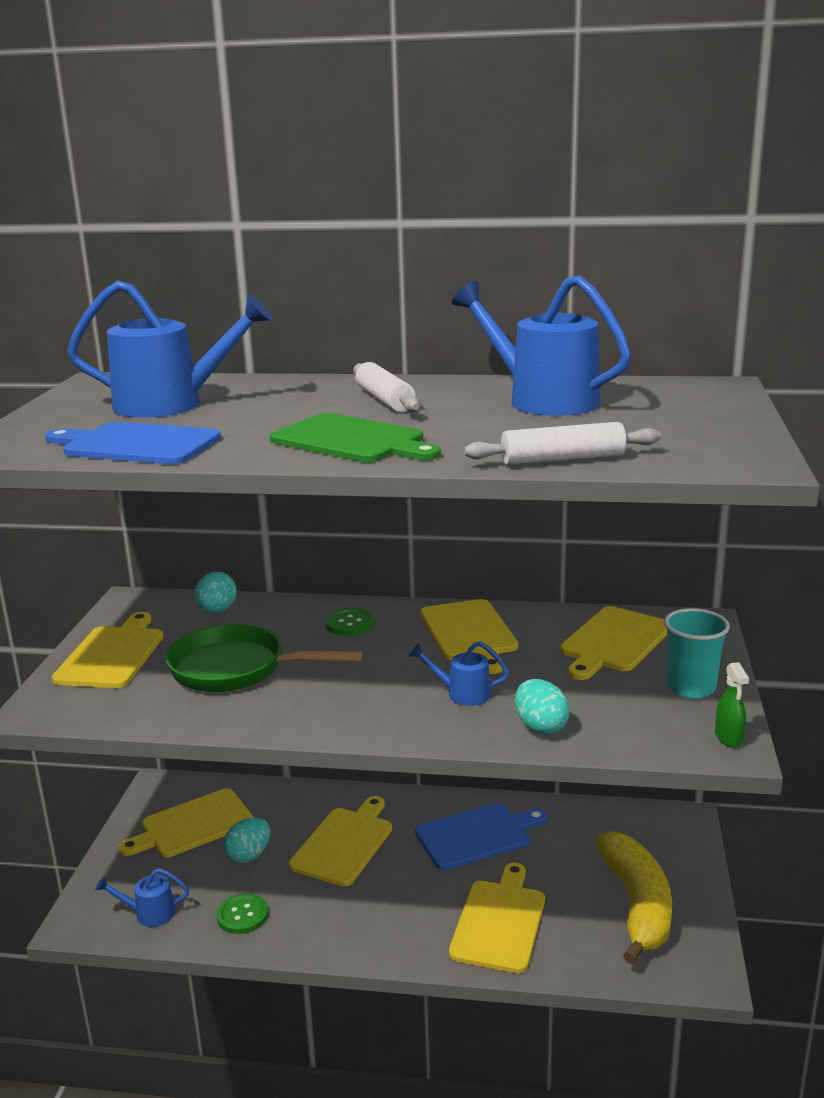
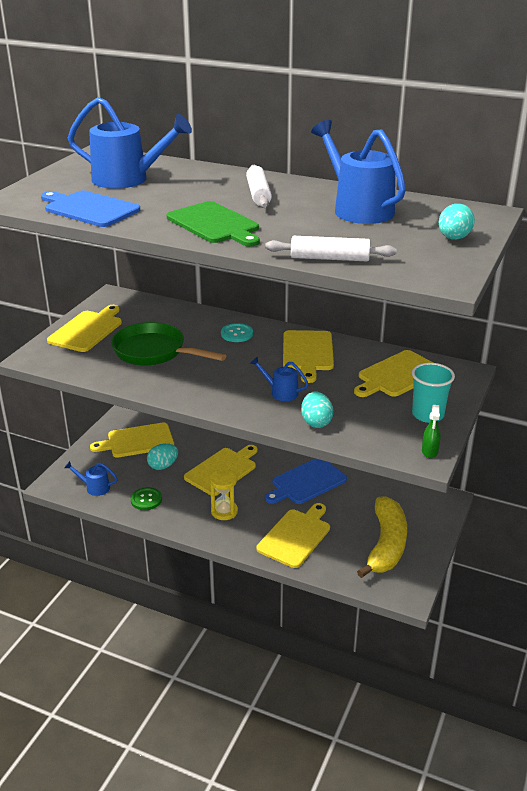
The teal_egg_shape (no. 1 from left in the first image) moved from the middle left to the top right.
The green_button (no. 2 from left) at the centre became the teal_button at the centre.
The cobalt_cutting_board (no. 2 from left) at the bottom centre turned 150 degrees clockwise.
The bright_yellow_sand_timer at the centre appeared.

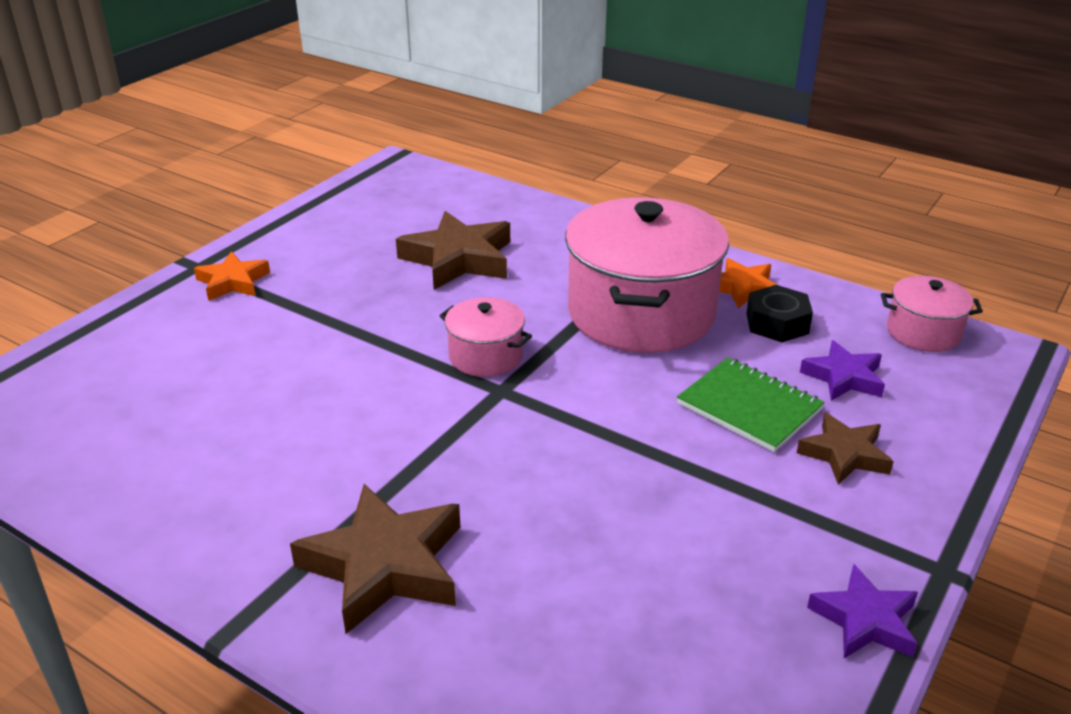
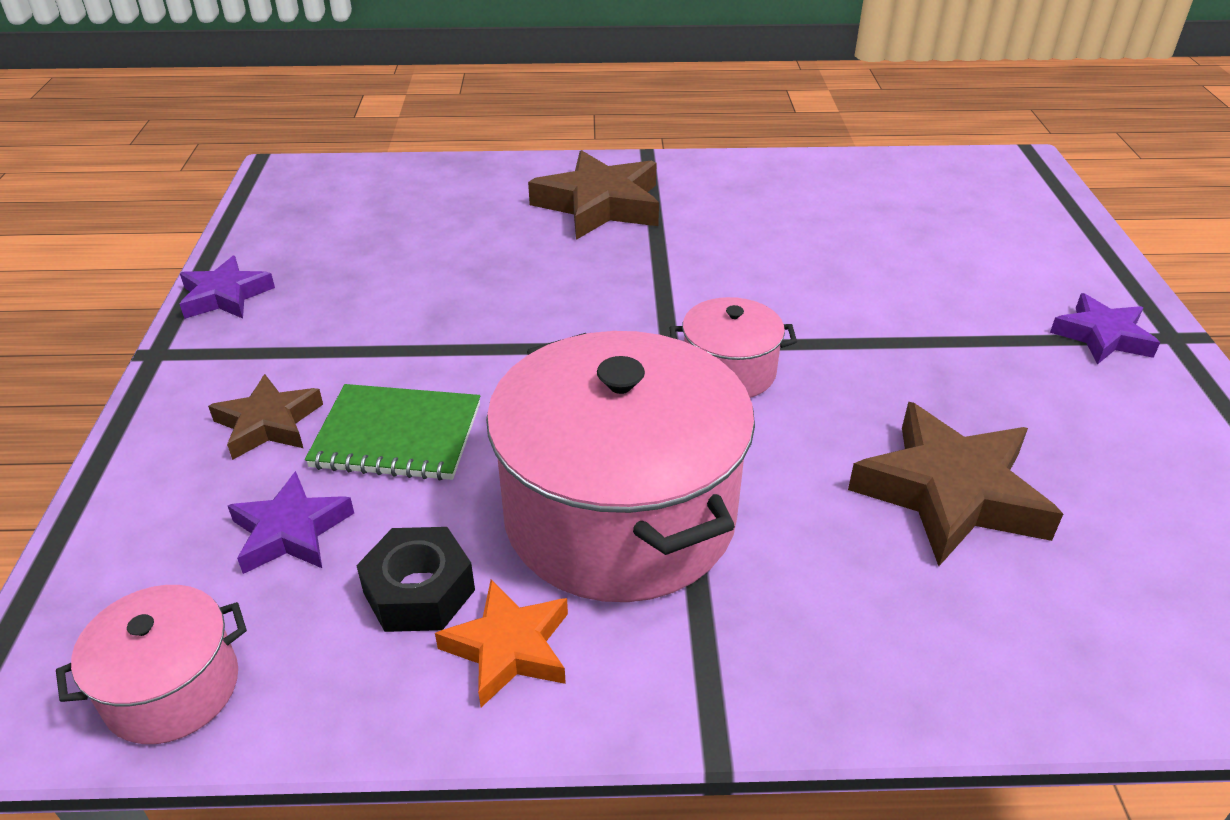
The orange_star_shape (no. 1 from left) at the middle left became the violet_star_shape (no. 3 from left) at the middle right.

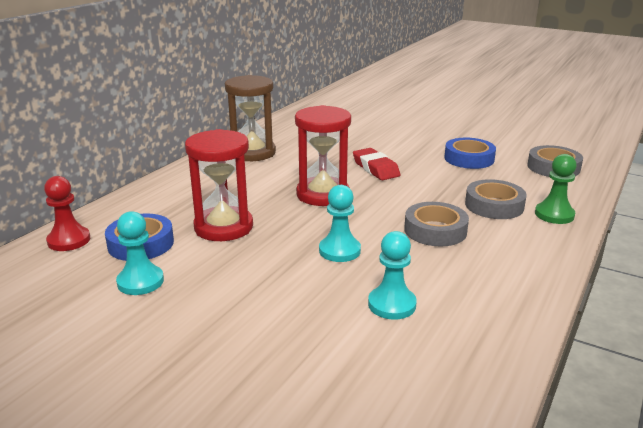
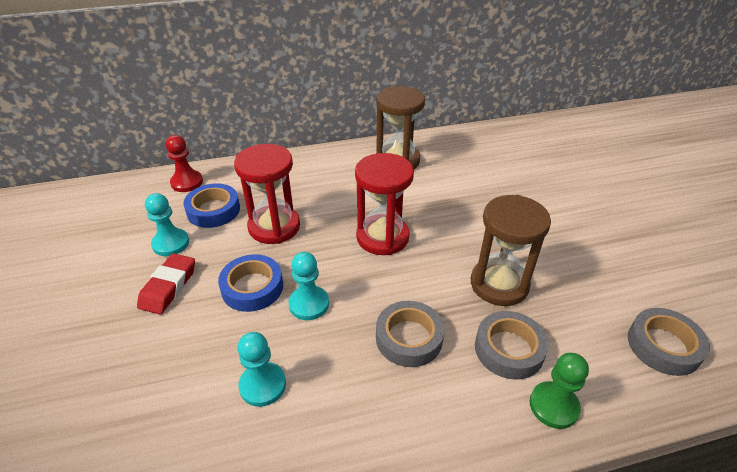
The crimson_eraser moved from the centre to the middle left.
The cobalt_roll_of_tape (no. 2 from left) moved from the middle right to the centre.
The russet_sand_timer (no. 2 from left) at the middle right appeared.

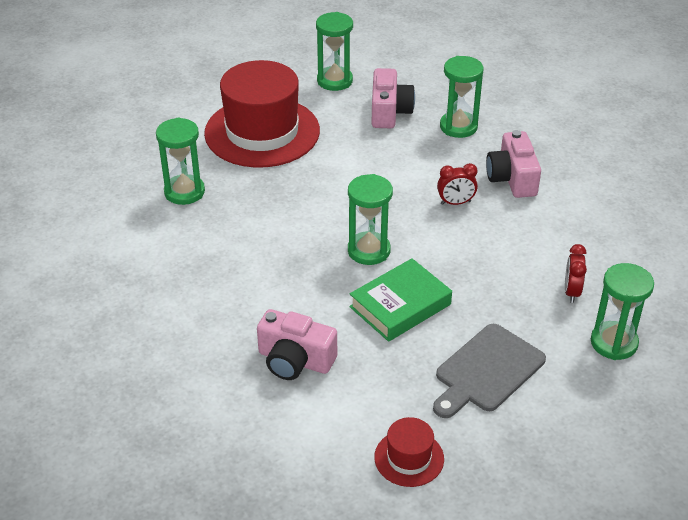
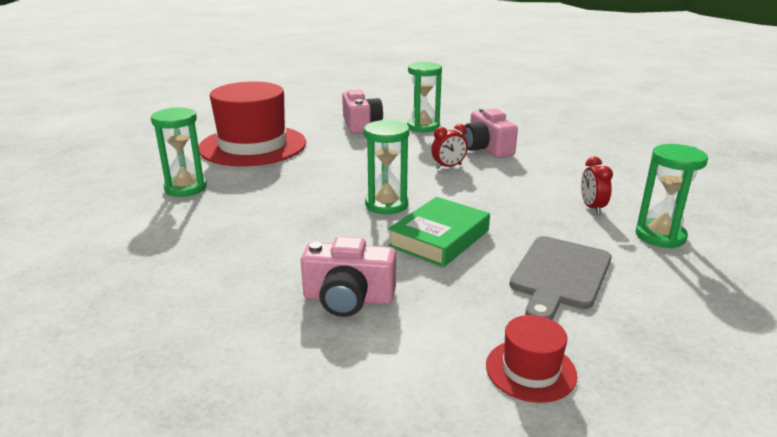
The green_sand_timer (no. 2 from left) at the top centre disappeared.

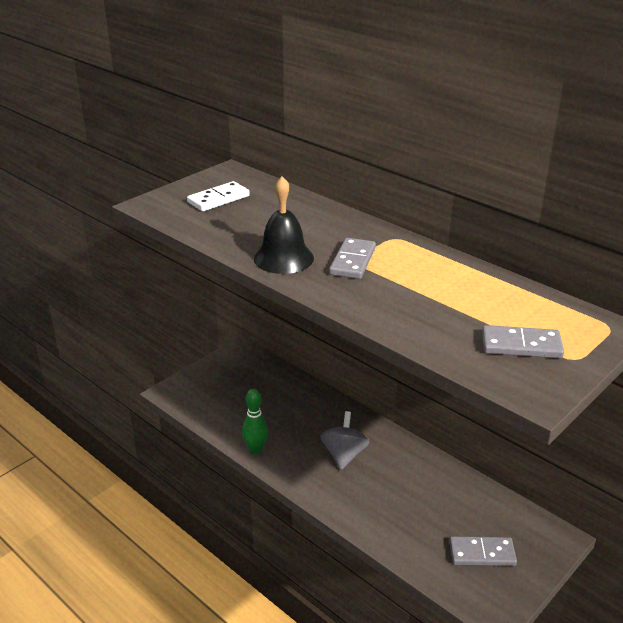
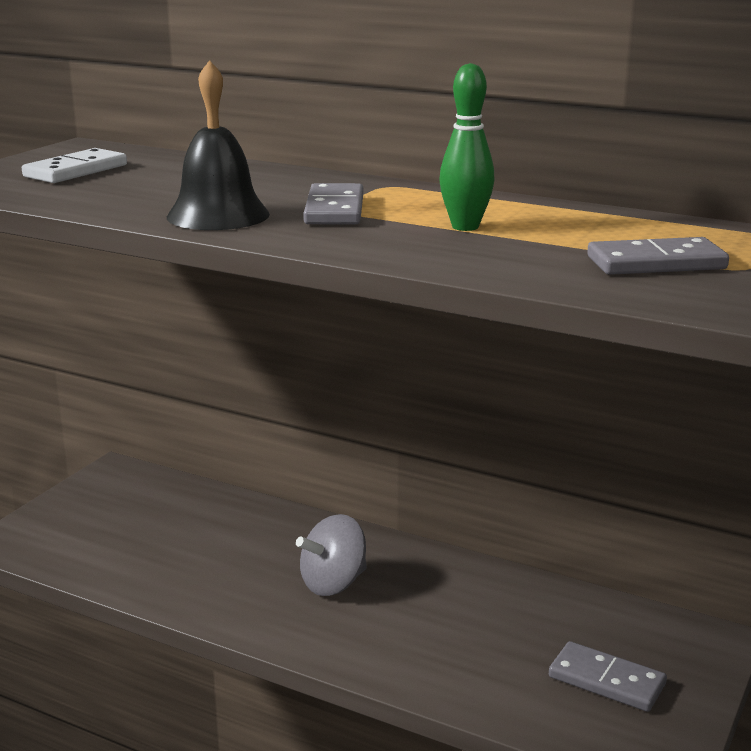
The green_bowling_pin moved from the bottom centre to the top centre.
The gray_whirligig at the bottom centre turned 120 degrees counterclockwise.
The gray_domino_piece (no. 2 from left) at the bottom right turned 45 degrees clockwise.

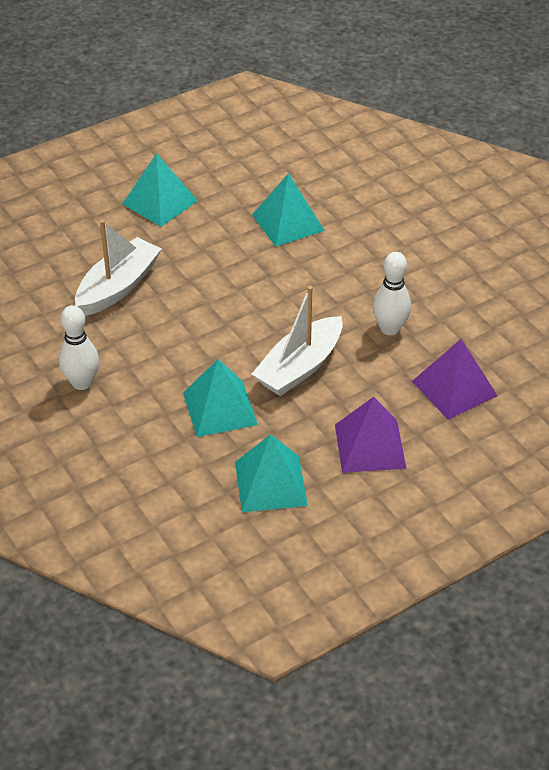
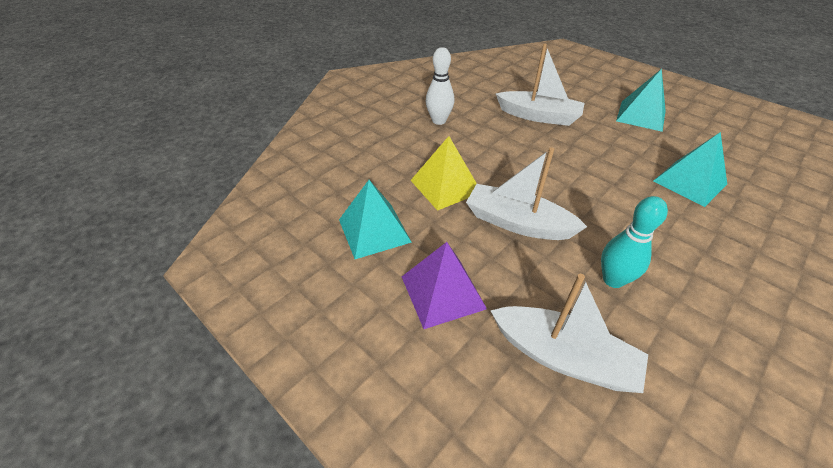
The teal_solid_pyramid (no. 2 from left) at the centre became the bright_yellow_solid_pyramid at the centre.
The white_bowling_pin (no. 2 from left) at the middle right became the teal_bowling_pin at the middle right.
The violet_solid_pyramid (no. 2 from left) at the middle right was replaced by the white_sailboat (no. 3 from left) at the bottom right.

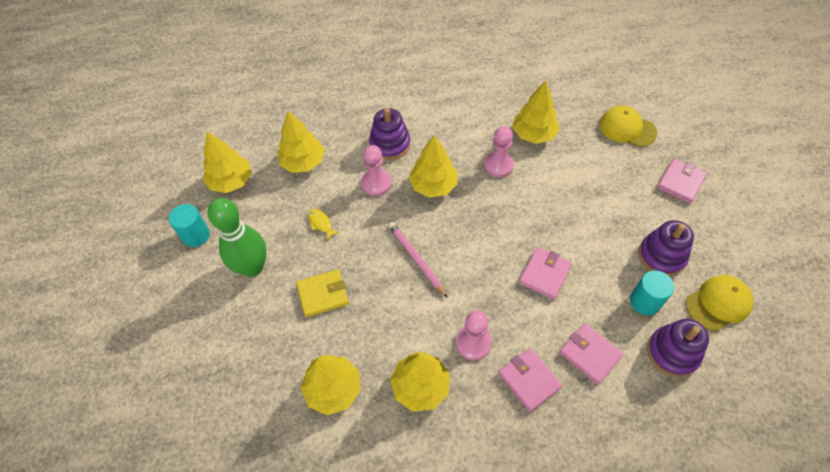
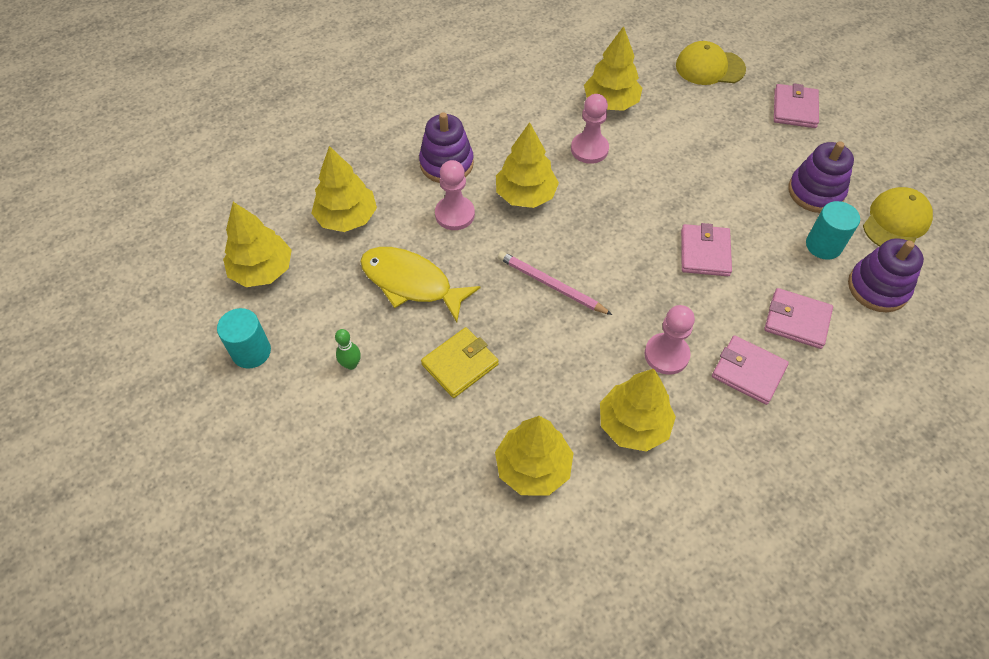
The green_bowling_pin at the middle left changed to 0.40 times the size.
The bright_yellow_fish_figure at the centre changed to 2.26 times the size.

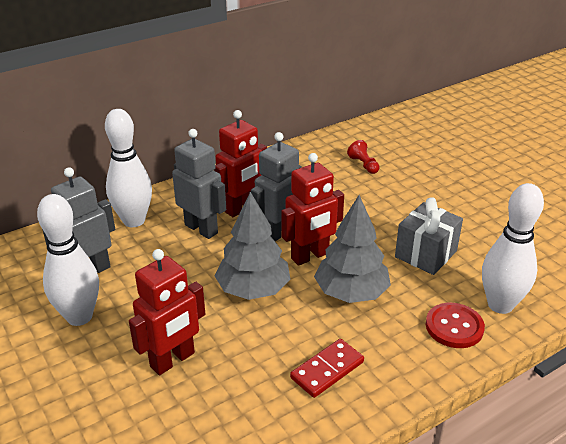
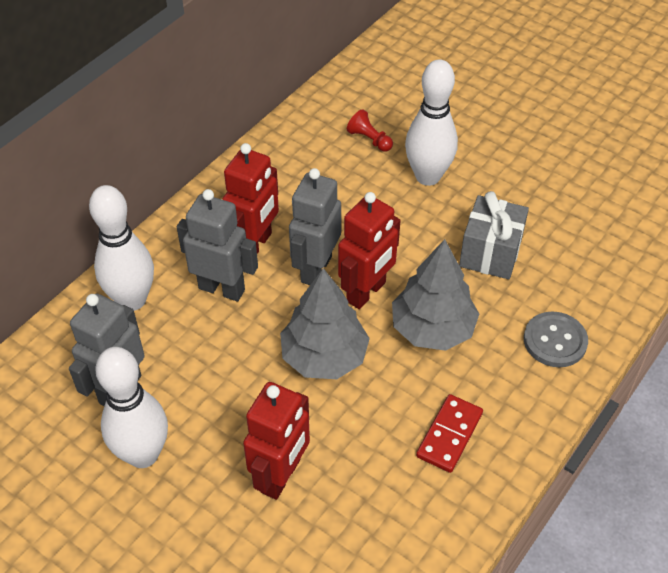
The crimson_button at the bottom right became the gray_button at the middle right.
The white_bowling_pin (no. 3 from left) moved from the middle right to the top centre.

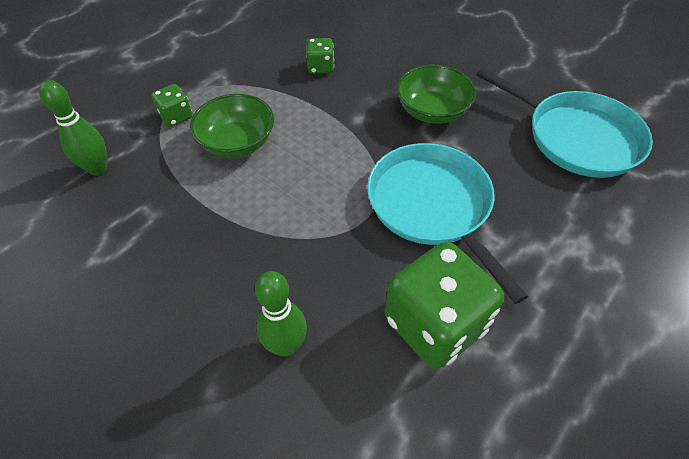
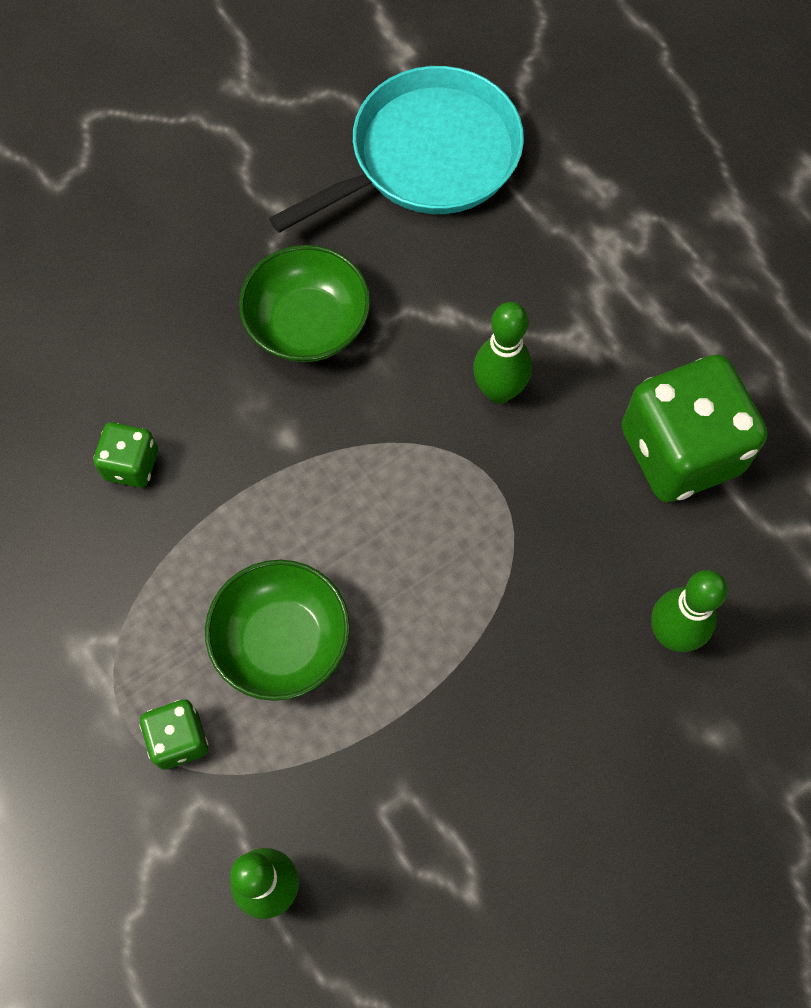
The teal_pan (no. 1 from left) at the centre was replaced by the green_bowling_pin (no. 2 from left) at the centre.

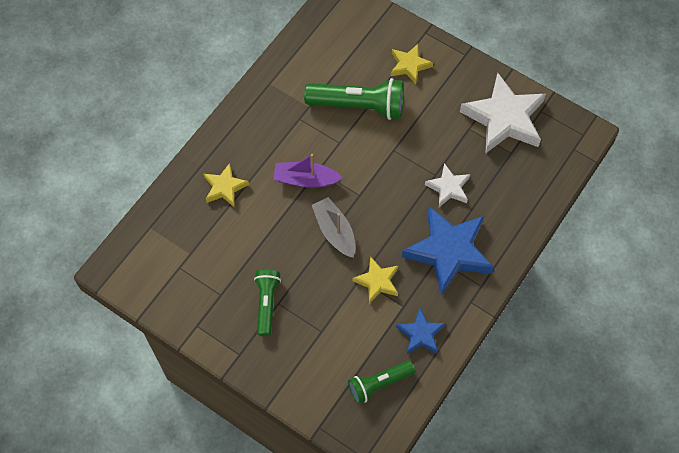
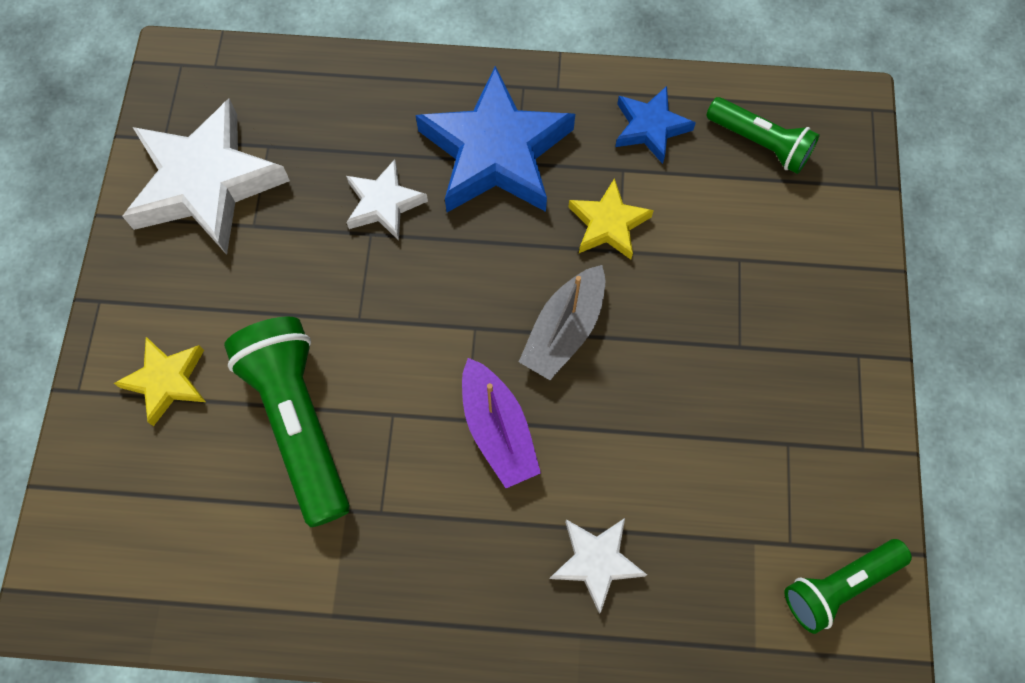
The bright_yellow_star_shape (no. 1 from left) at the middle left became the white_star_shape (no. 3 from left) at the bottom centre.
The green_flashlight (no. 1 from left in the first image) moved from the bottom centre to the bottom right.

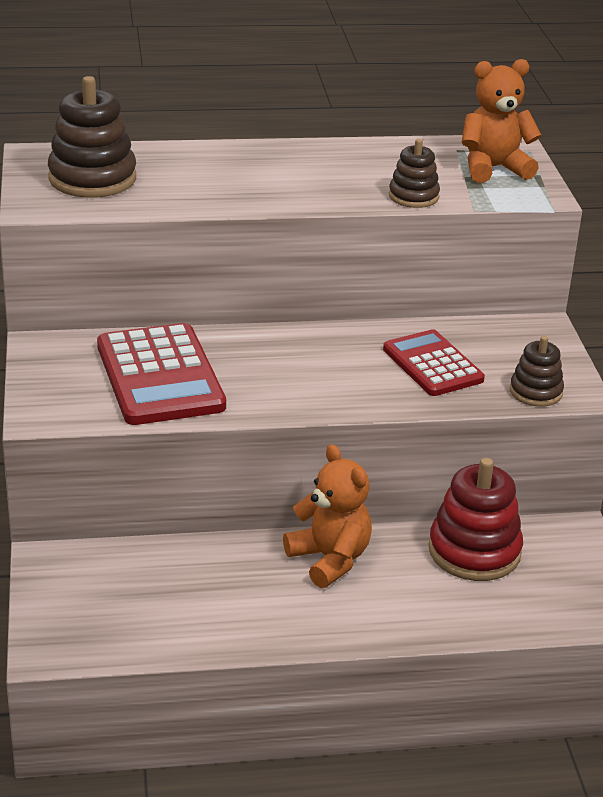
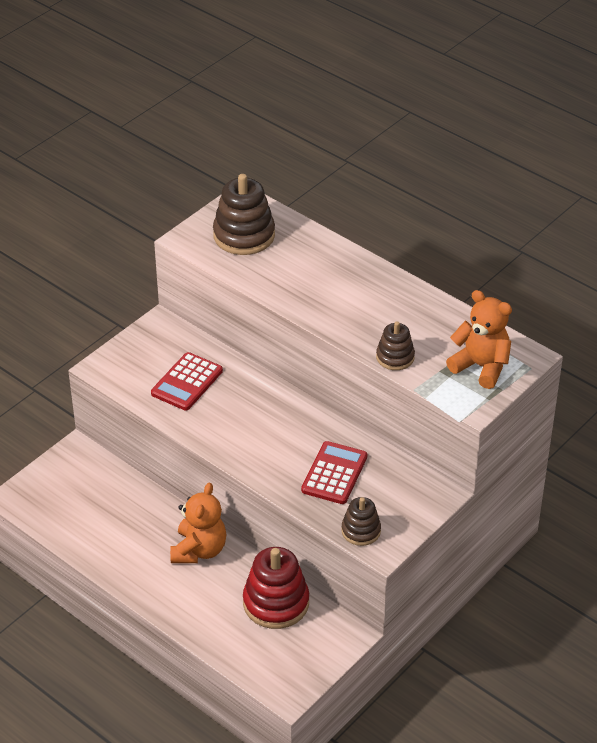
The crimson_pocket_calculator (no. 1 from left) at the middle left changed to 0.65 times the size.

